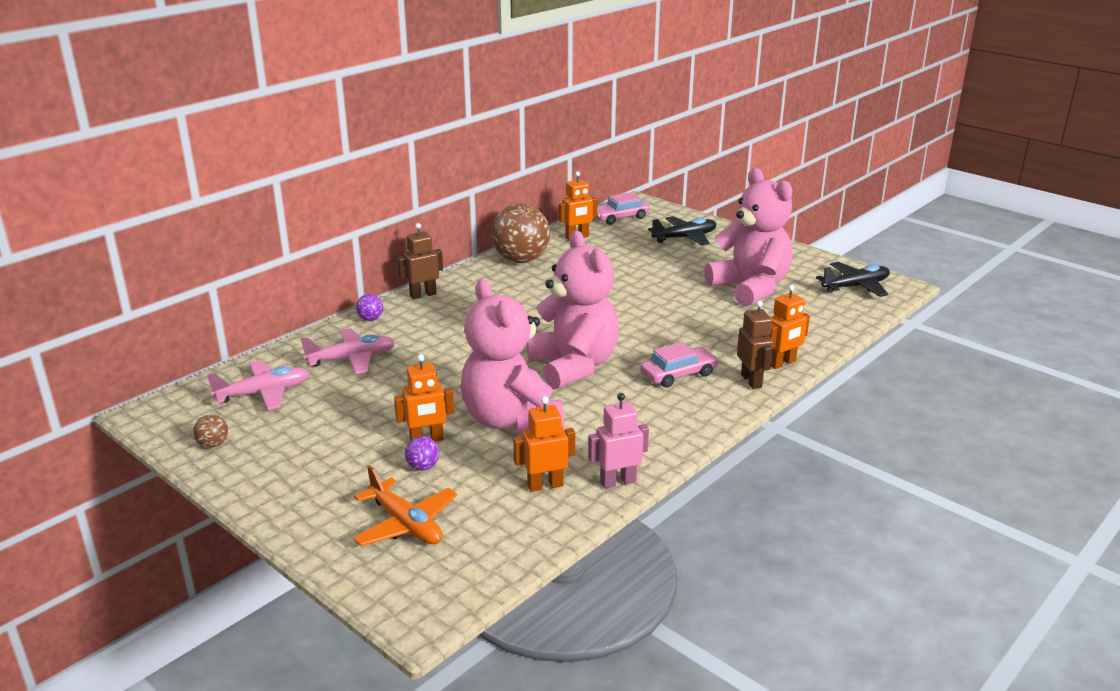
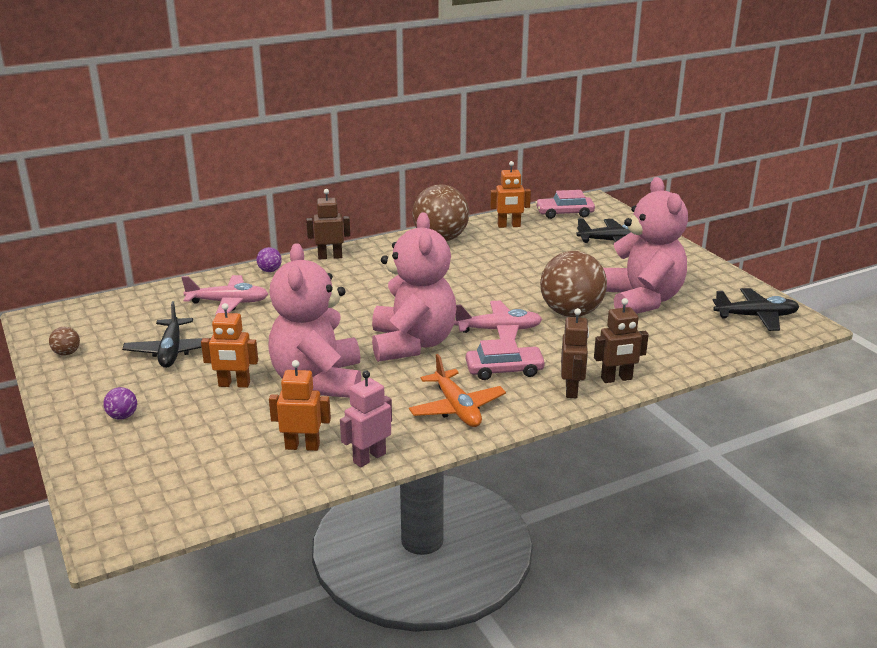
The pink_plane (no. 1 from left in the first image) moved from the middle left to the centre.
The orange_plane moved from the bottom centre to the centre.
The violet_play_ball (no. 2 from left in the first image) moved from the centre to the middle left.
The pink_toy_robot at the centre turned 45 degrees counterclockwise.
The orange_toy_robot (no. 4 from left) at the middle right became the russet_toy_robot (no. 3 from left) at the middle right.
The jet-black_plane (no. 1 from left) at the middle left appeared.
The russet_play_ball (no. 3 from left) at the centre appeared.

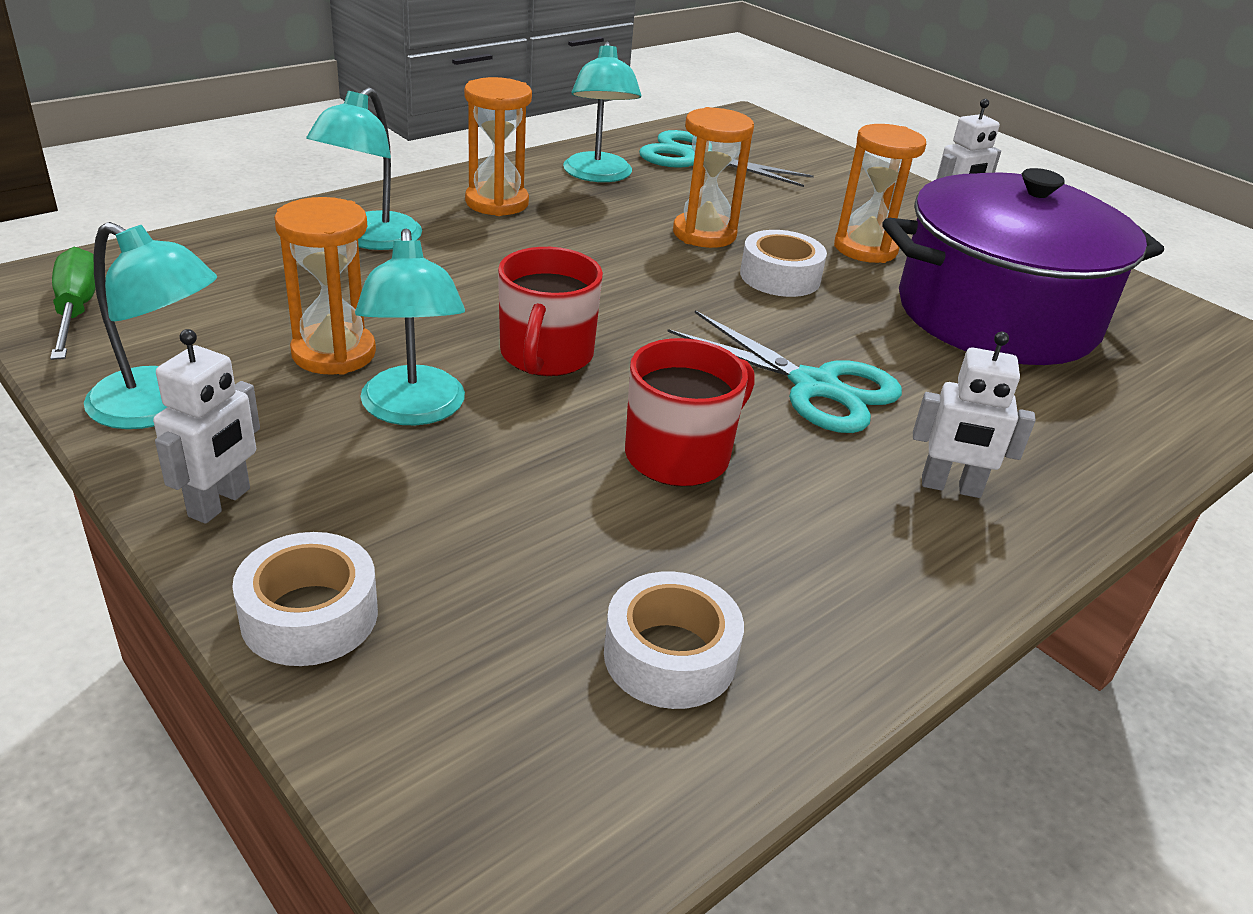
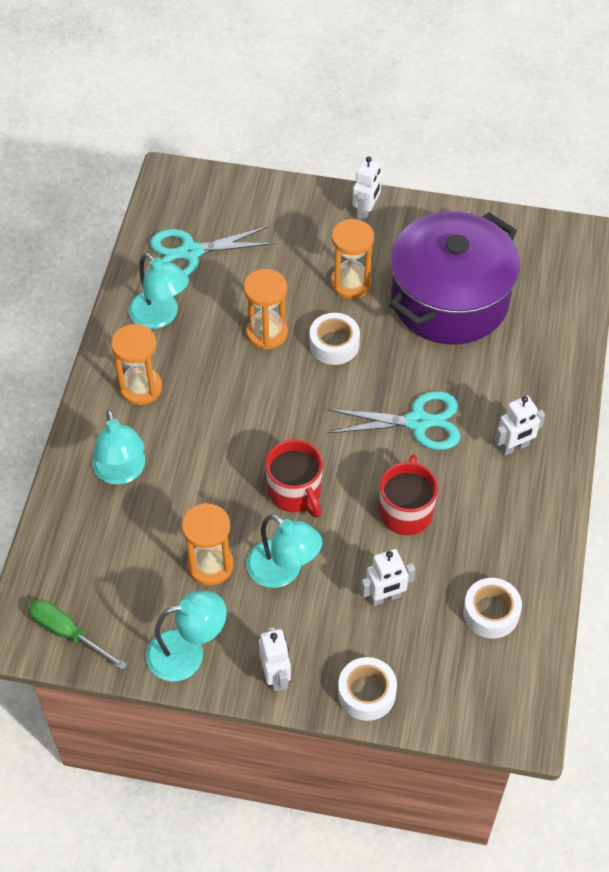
The white_toy_robot (no. 3 from left) at the centre appeared.

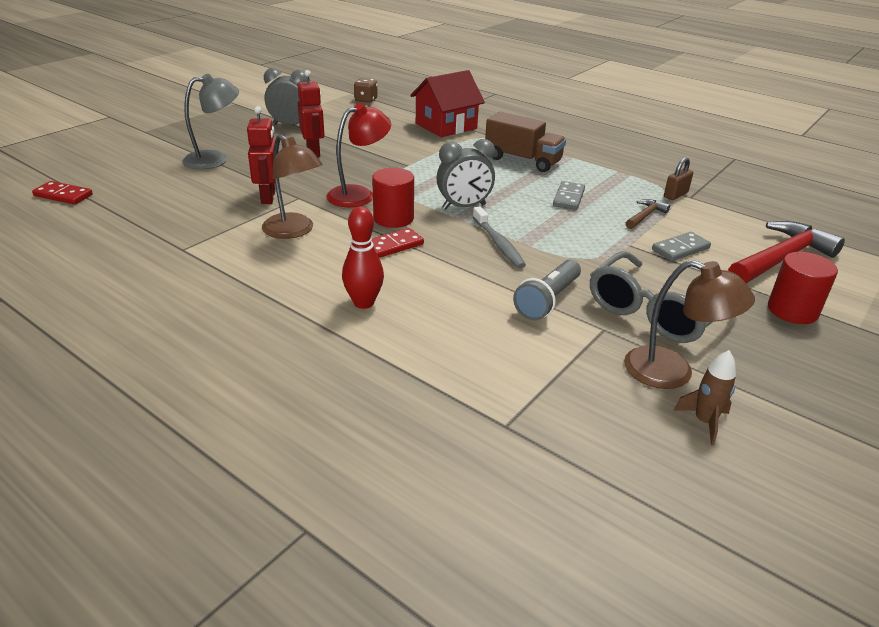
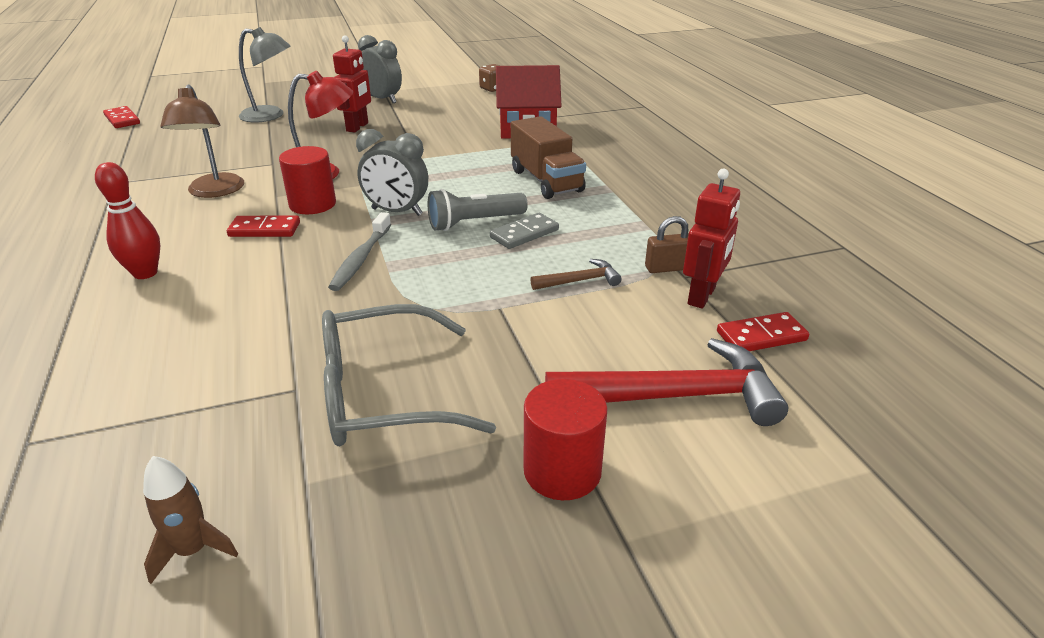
The crimson_toy_robot (no. 1 from left in the first image) moved from the top left to the middle right.
The gray_flashlight moved from the centre to the top centre.
The russet_desk_lamp (no. 2 from left) at the middle right disappeared.
The gray_domino_piece (no. 2 from left) at the middle right disappeared.
The crimson_domino_piece (no. 3 from left) at the middle right appeared.

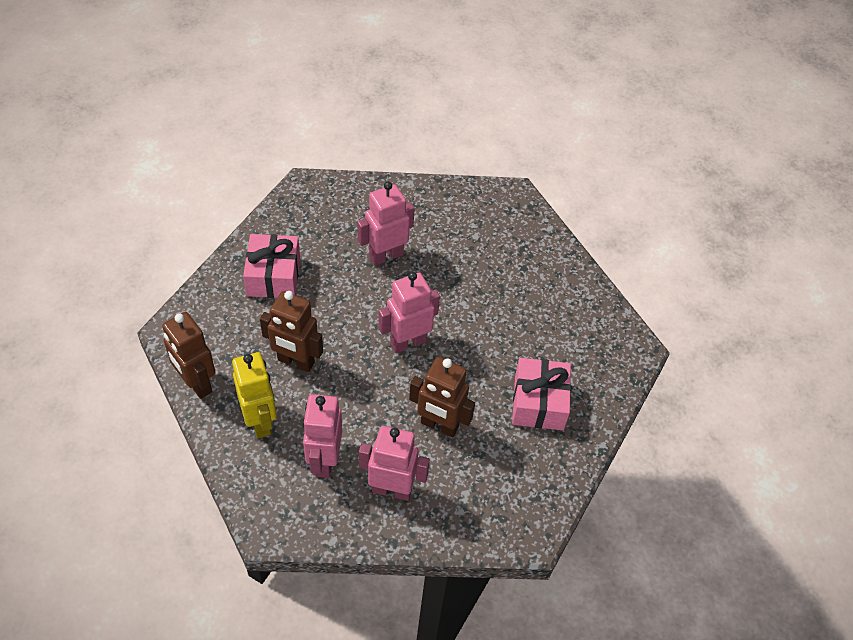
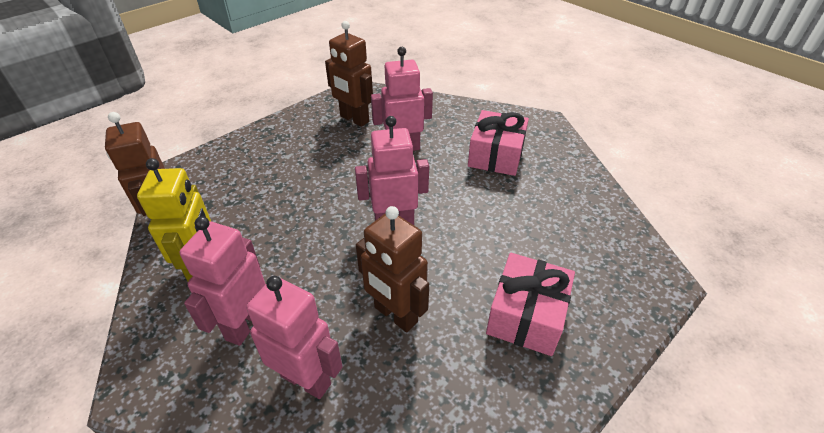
The pink_gift (no. 1 from left) moved from the middle left to the top centre.
The russet_toy_robot (no. 2 from left) moved from the centre to the top centre.

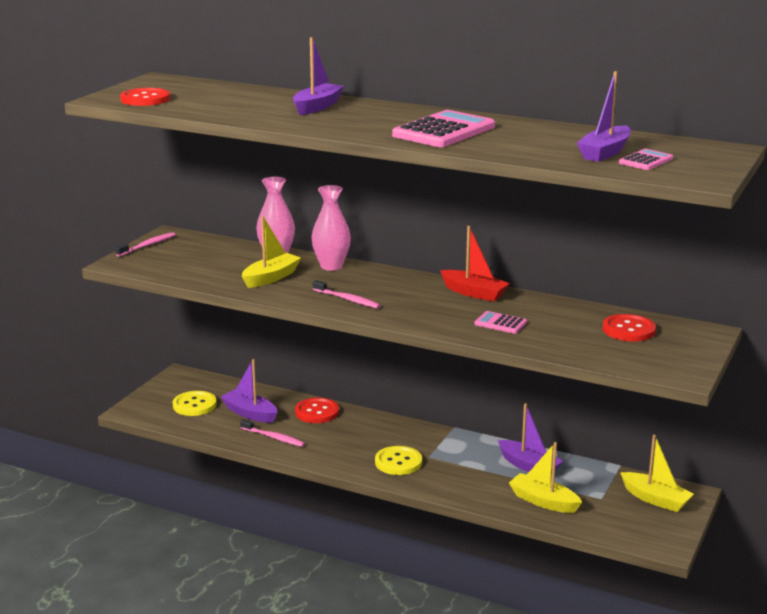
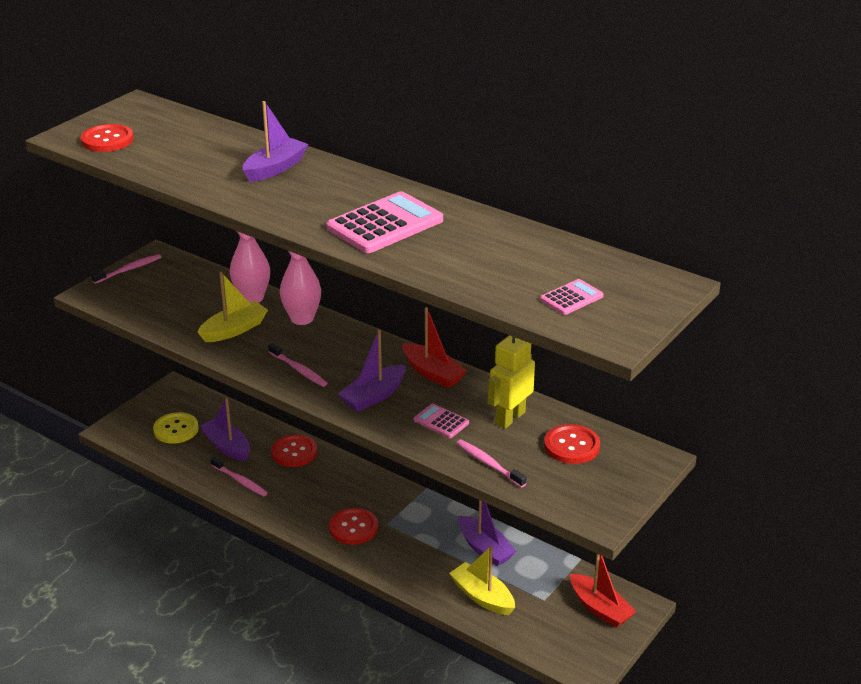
The bright_yellow_button (no. 2 from left) at the bottom centre became the crimson_button (no. 3 from left) at the bottom centre.
The violet_sailboat (no. 4 from left in the first image) moved from the top right to the centre.
The bright_yellow_sailboat (no. 3 from left) at the bottom right became the crimson_sailboat (no. 2 from left) at the bottom right.
The pink_dental_brush (no. 4 from left) at the bottom centre appeared.
The bright_yellow_toy_robot at the centre appeared.

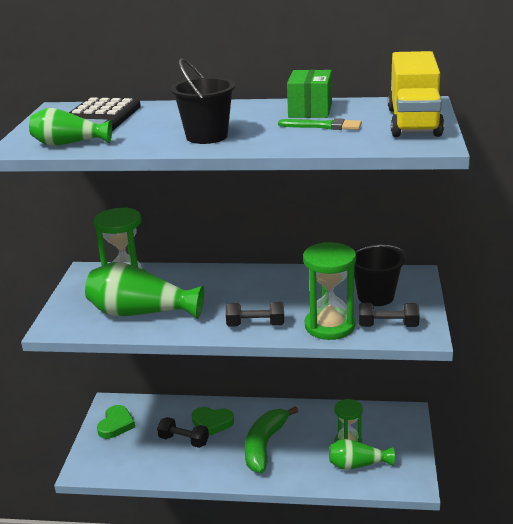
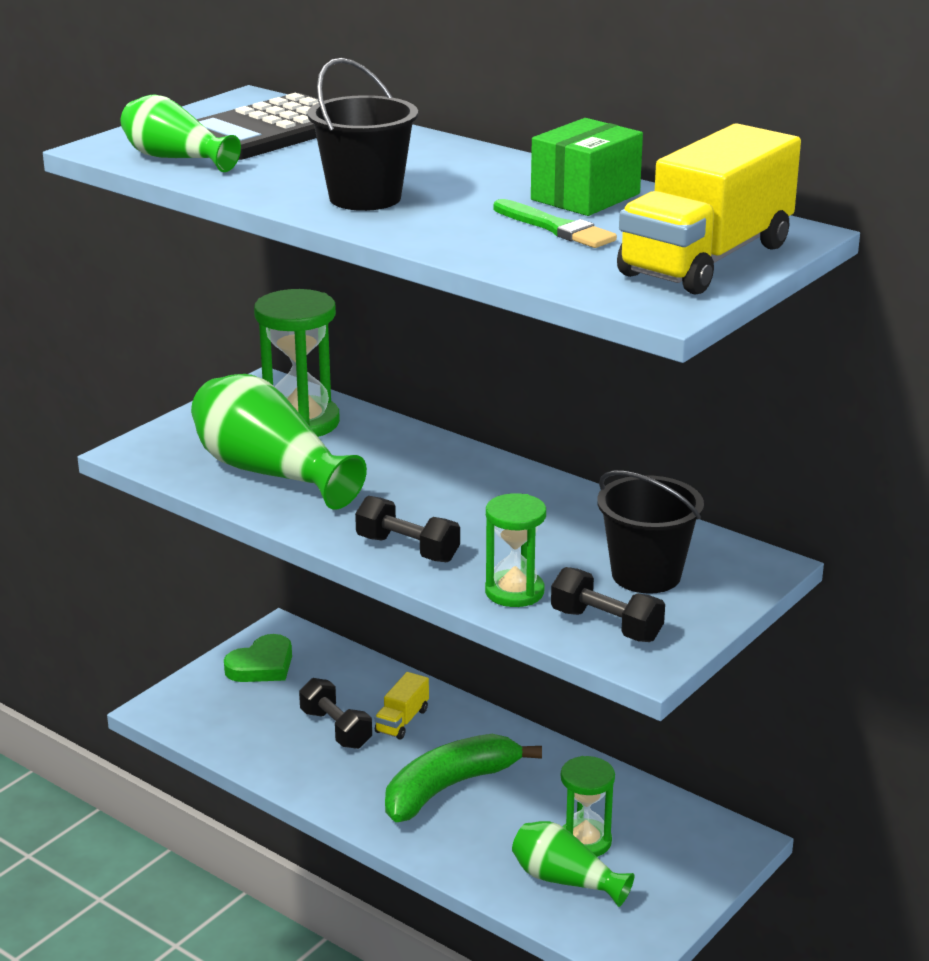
The green_heart_shape (no. 2 from left) at the bottom centre was replaced by the bright_yellow_lorry (no. 1 from left) at the bottom centre.
The green_sand_timer (no. 2 from left) at the centre changed to 0.64 times the size.

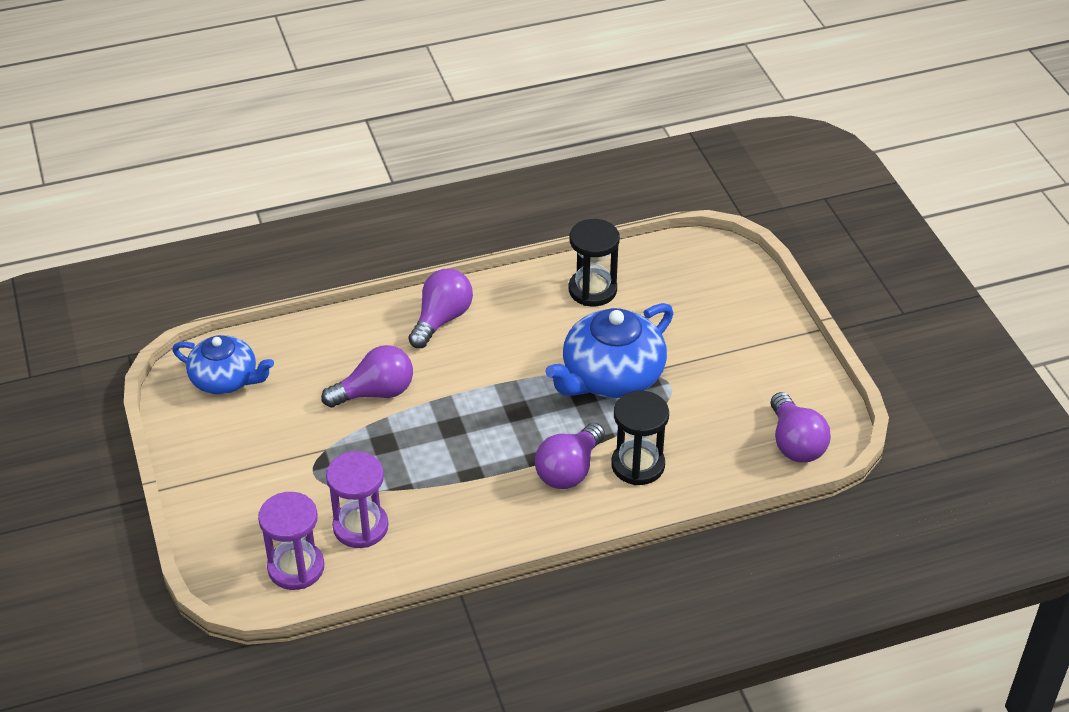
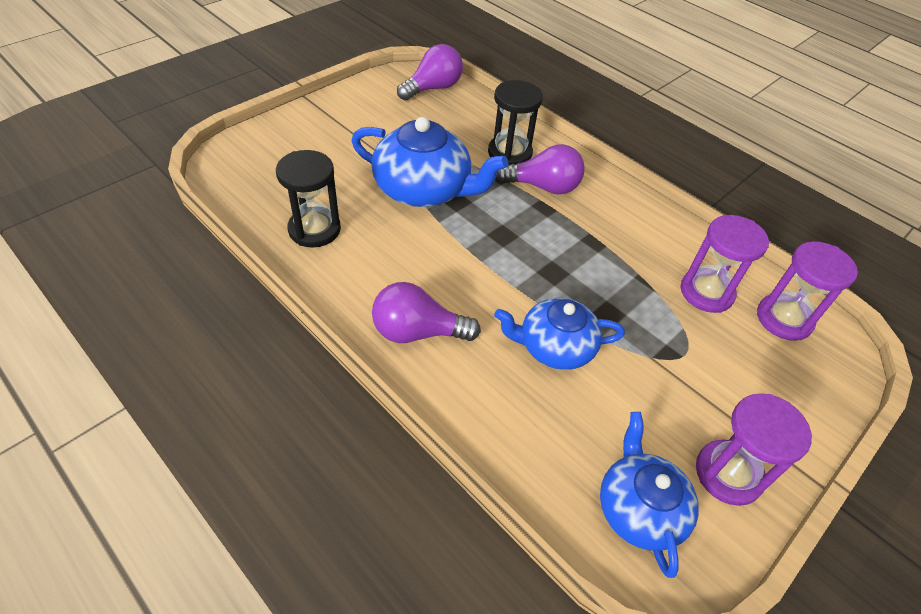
The violet_light_bulb (no. 1 from left) at the centre was replaced by the cobalt_tea_pot (no. 2 from left) at the centre.
The violet_sand_timer (no. 2 from left) at the bottom right appeared.

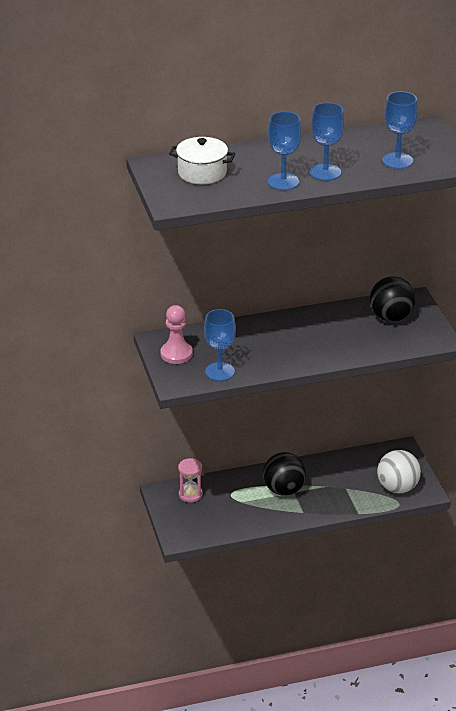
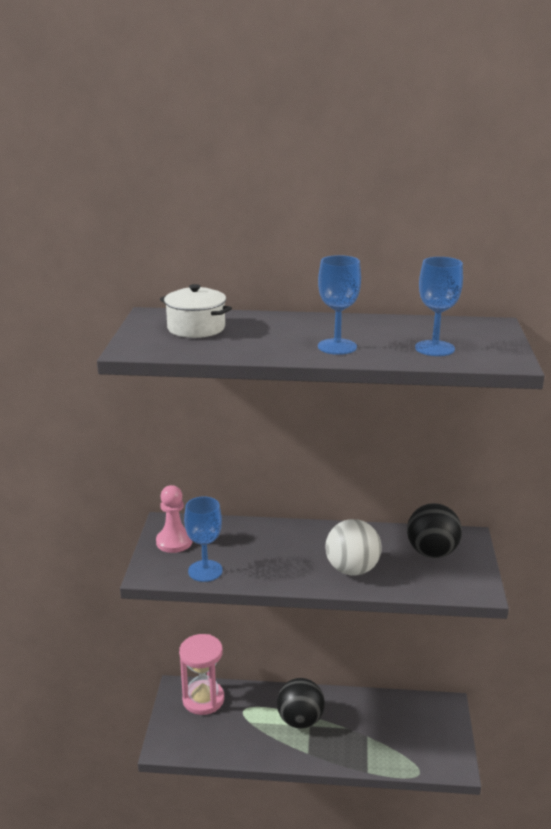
The pink_sand_timer at the bottom centre changed to 1.65 times the size.
The cobalt_goblet (no. 2 from left) at the top centre disappeared.
The white_play_ball moved from the middle right to the centre.

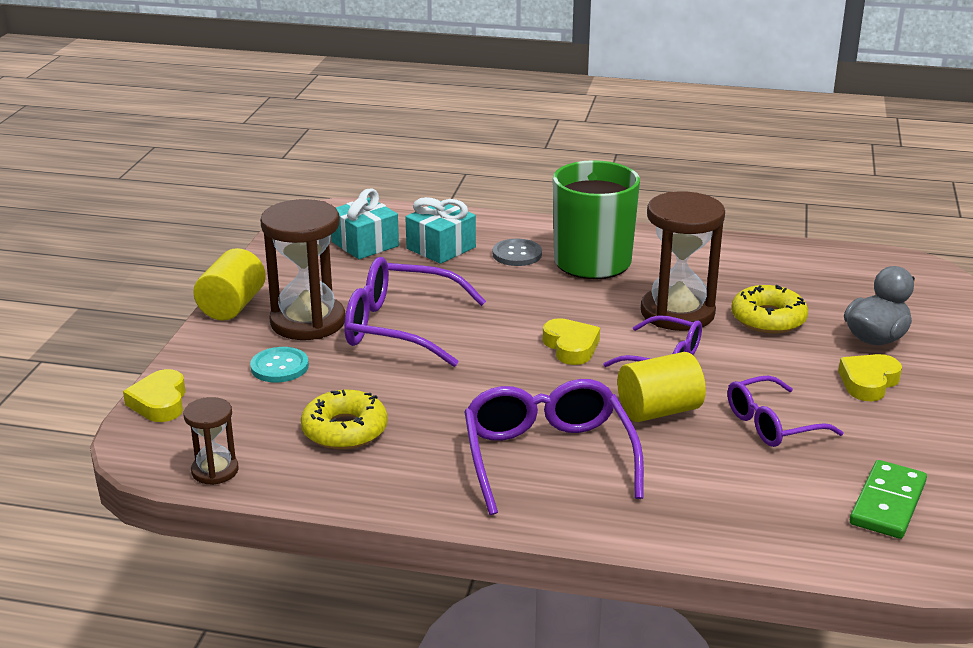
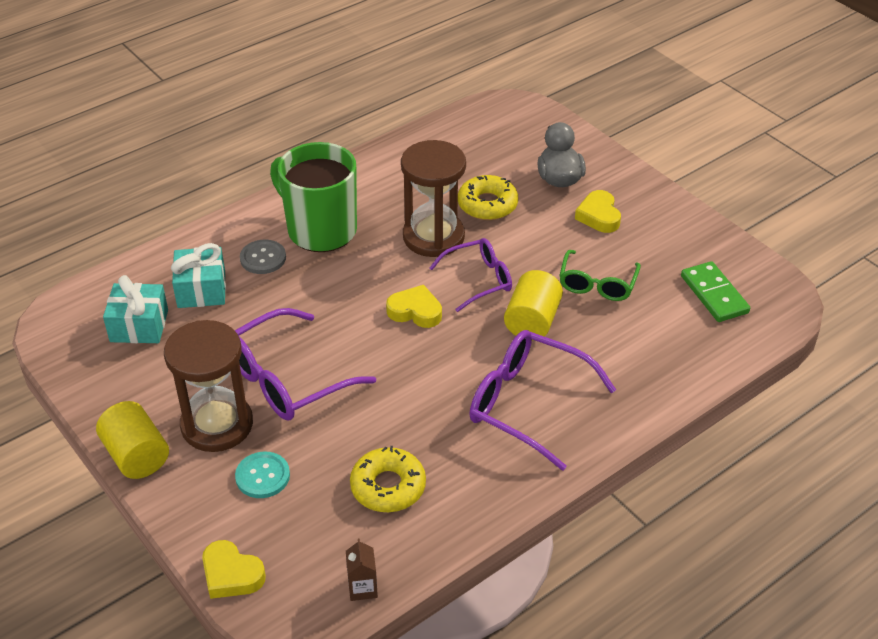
The russet_sand_timer (no. 1 from left) at the bottom left was replaced by the russet_juice_carton at the bottom centre.
The violet_eyeglasses (no. 4 from left) at the middle right became the green_eyeglasses at the middle right.

